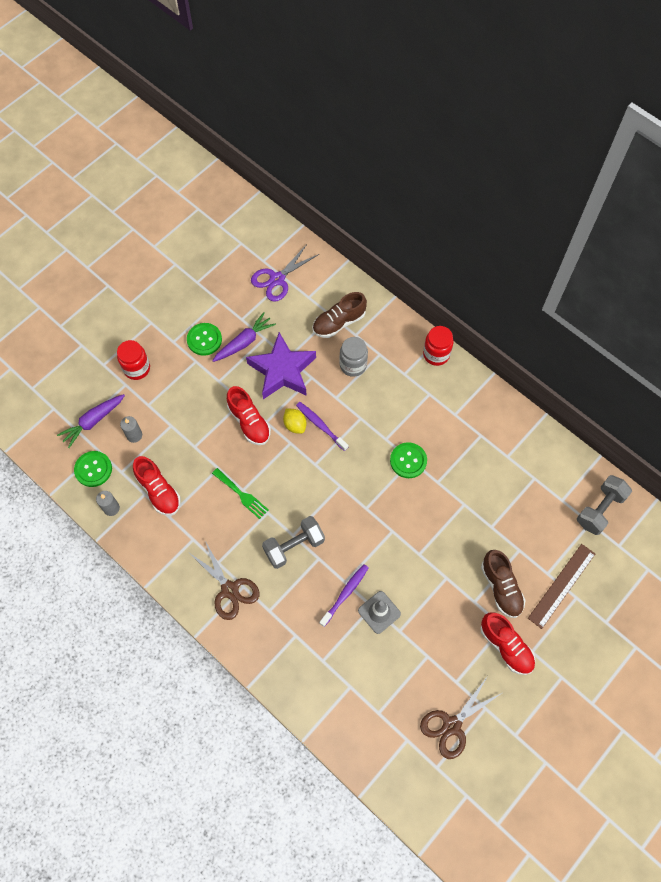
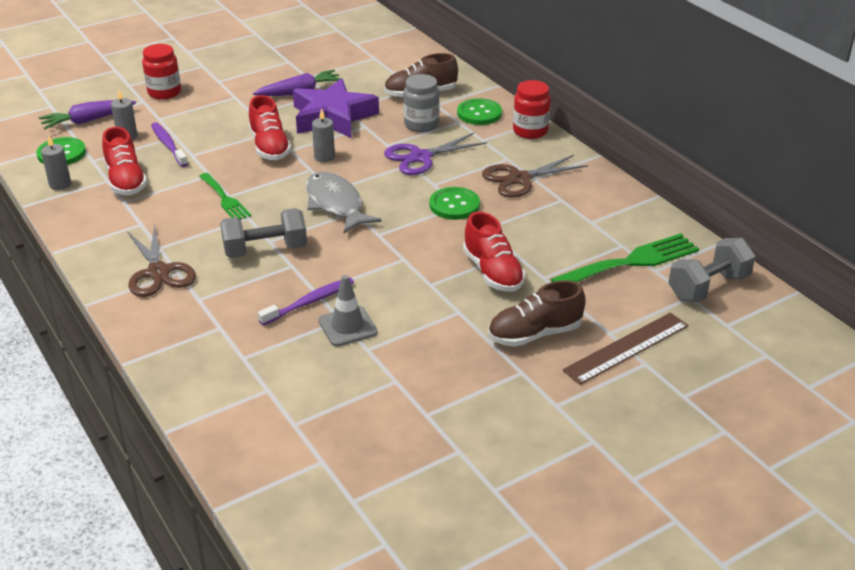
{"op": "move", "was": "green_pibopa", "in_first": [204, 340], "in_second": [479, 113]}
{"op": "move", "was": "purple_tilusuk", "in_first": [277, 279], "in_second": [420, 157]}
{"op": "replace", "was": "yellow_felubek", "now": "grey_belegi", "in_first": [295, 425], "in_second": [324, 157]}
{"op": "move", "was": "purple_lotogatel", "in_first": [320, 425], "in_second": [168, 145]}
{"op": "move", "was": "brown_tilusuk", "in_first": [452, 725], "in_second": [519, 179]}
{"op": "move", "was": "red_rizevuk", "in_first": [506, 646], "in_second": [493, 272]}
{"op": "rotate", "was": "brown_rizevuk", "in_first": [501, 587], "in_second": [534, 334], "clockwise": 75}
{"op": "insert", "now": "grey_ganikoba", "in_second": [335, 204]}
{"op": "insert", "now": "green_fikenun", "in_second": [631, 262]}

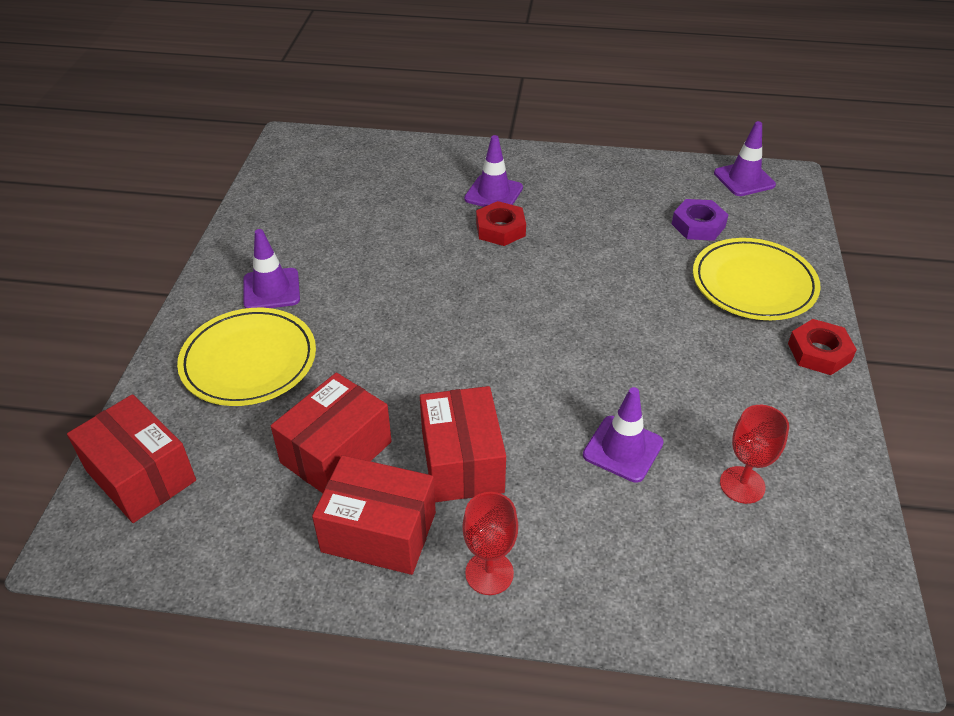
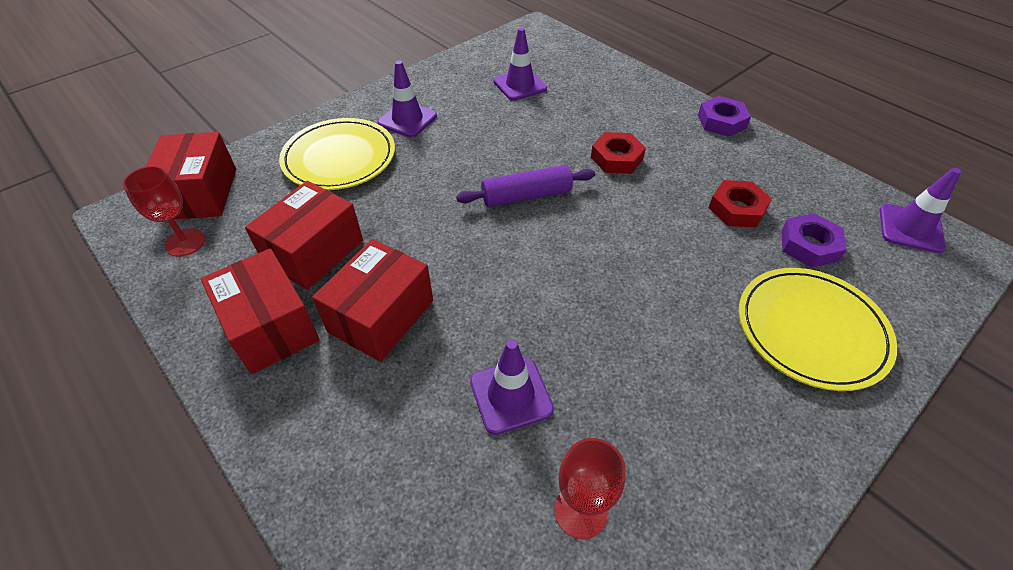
{"op": "rotate", "was": "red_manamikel", "in_first": [336, 452], "in_second": [314, 252], "clockwise": -45}
{"op": "move", "was": "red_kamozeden", "in_first": [489, 573], "in_second": [185, 242]}
{"op": "move", "was": "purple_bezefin", "in_first": [493, 193], "in_second": [520, 85]}
{"op": "move", "was": "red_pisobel", "in_first": [819, 352], "in_second": [737, 209]}
{"op": "insert", "now": "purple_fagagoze", "in_second": [526, 196]}
{"op": "insert", "now": "purple_pisobel", "in_second": [721, 121]}

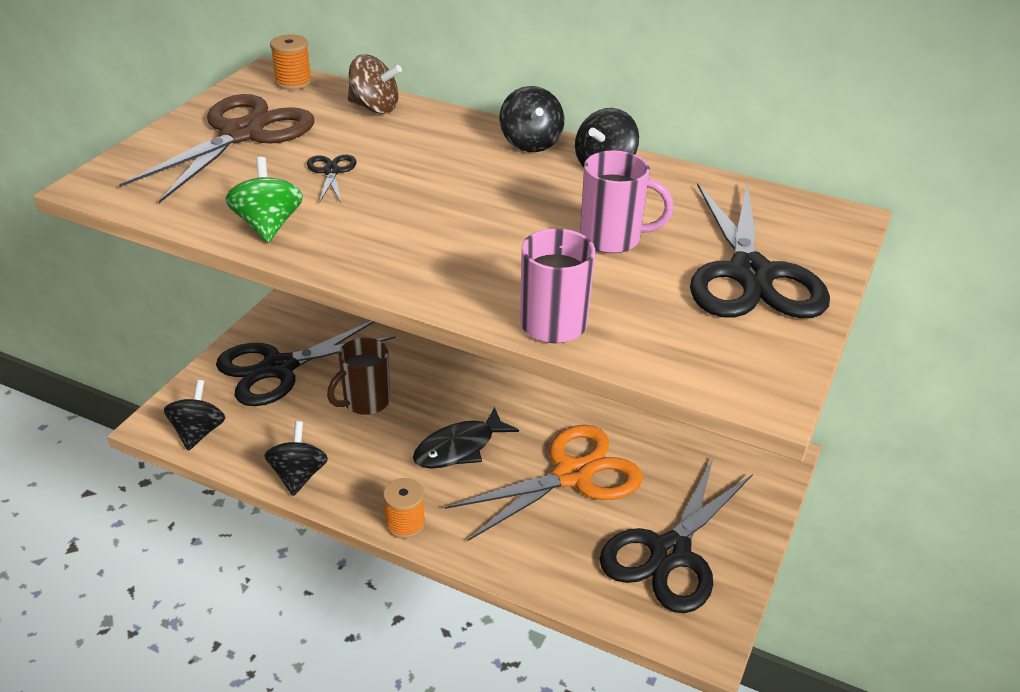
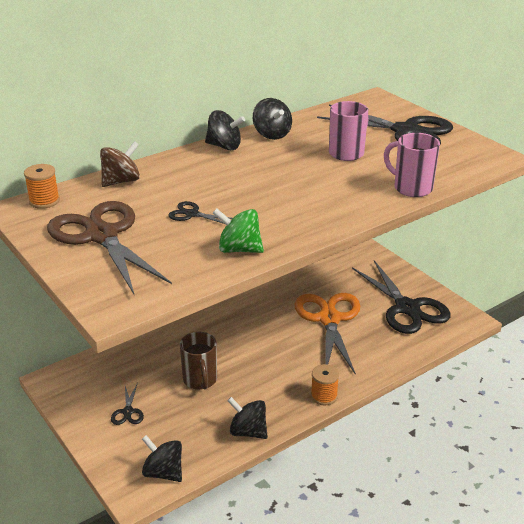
{"op": "resize", "was": "black_tilusuk", "in_first": [279, 368], "in_second": [128, 412], "ratio": 0.42}
{"op": "delete", "was": "black_ganikoba", "in_first": [459, 448]}

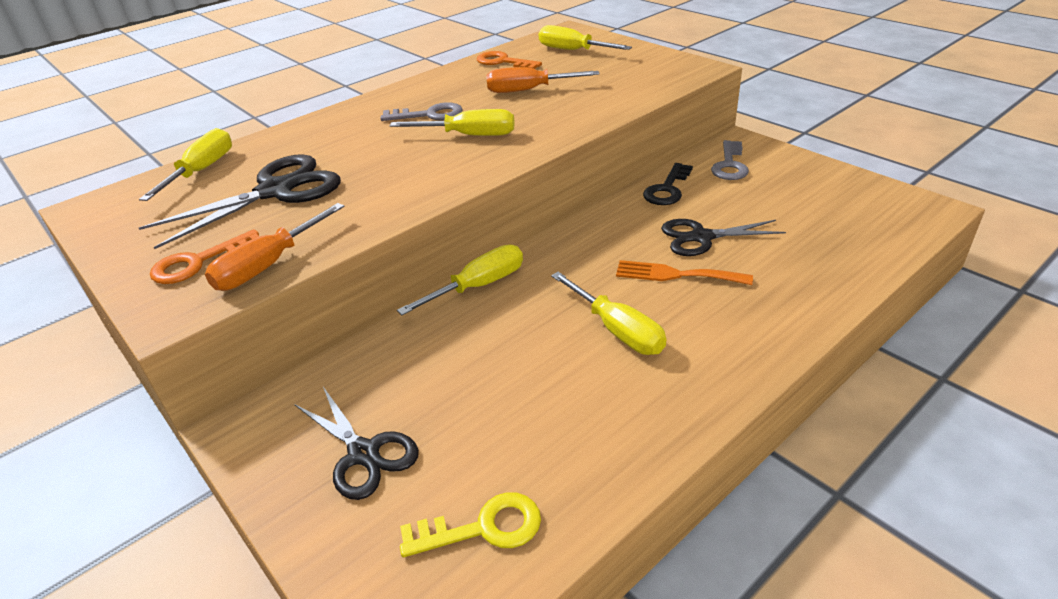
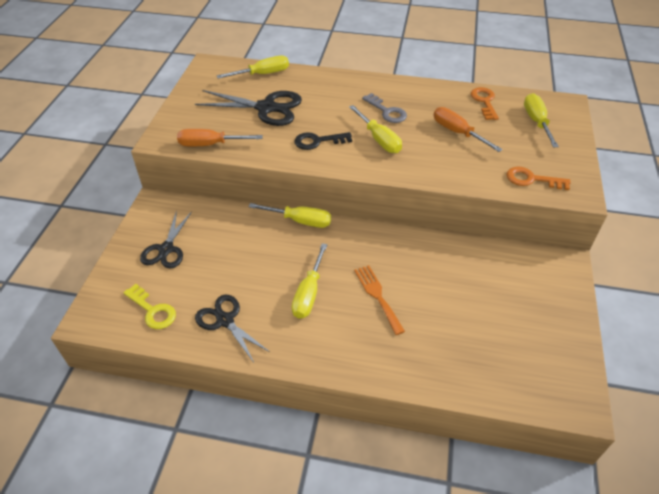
{"op": "move", "was": "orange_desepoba", "in_first": [199, 262], "in_second": [532, 179]}
{"op": "move", "was": "black_desepoba", "in_first": [667, 189], "in_second": [318, 141]}
{"op": "move", "was": "black_tilusuk", "in_first": [701, 237], "in_second": [225, 320]}
{"op": "delete", "was": "grey_desepoba", "in_first": [729, 165]}

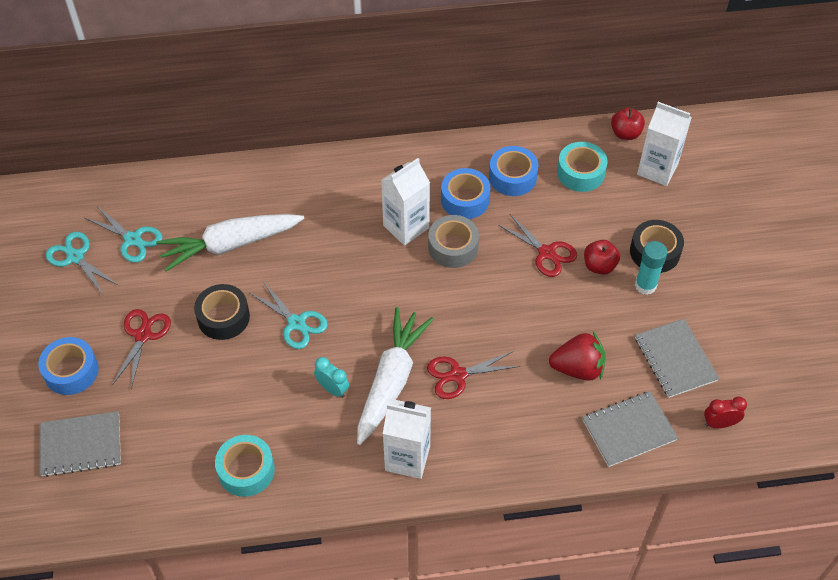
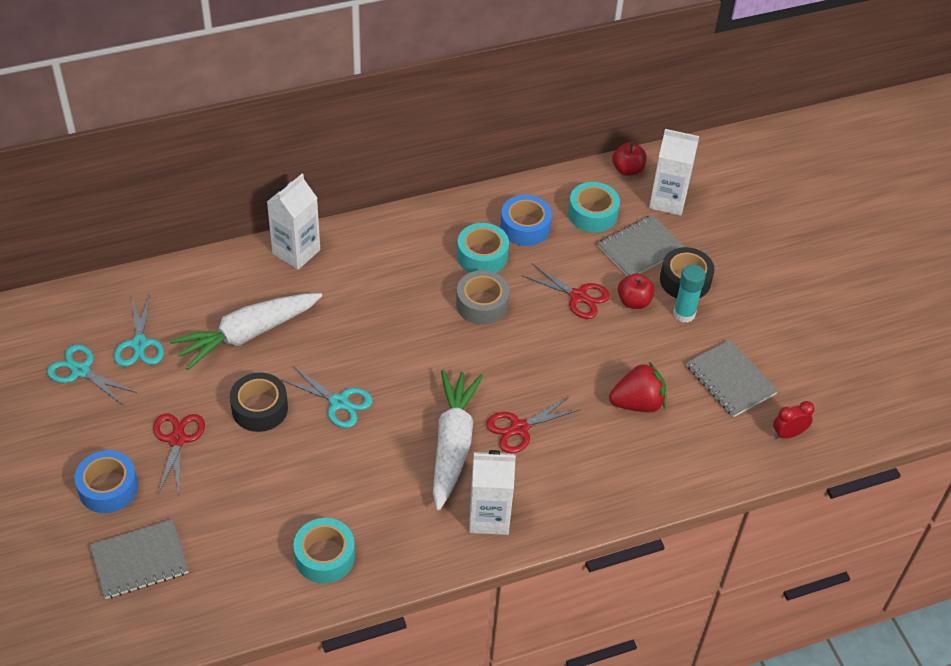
{"op": "rotate", "was": "turquoise_tilusuk", "in_first": [133, 239], "in_second": [139, 344], "clockwise": 60}
{"op": "delete", "was": "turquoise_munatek", "in_first": [332, 389]}
{"op": "move", "was": "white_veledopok", "in_first": [406, 227], "in_second": [296, 252]}
{"op": "recolor", "was": "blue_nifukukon", "now": "turquoise_nifukukon", "in_first": [465, 199], "in_second": [482, 256]}
{"op": "move", "was": "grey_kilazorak", "in_first": [629, 430], "in_second": [640, 248]}

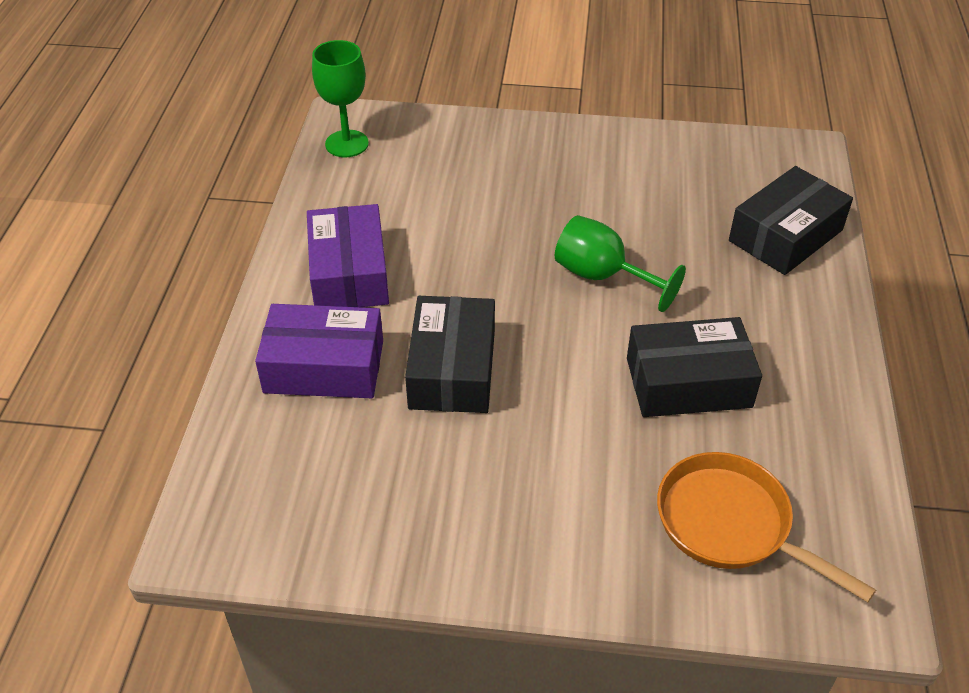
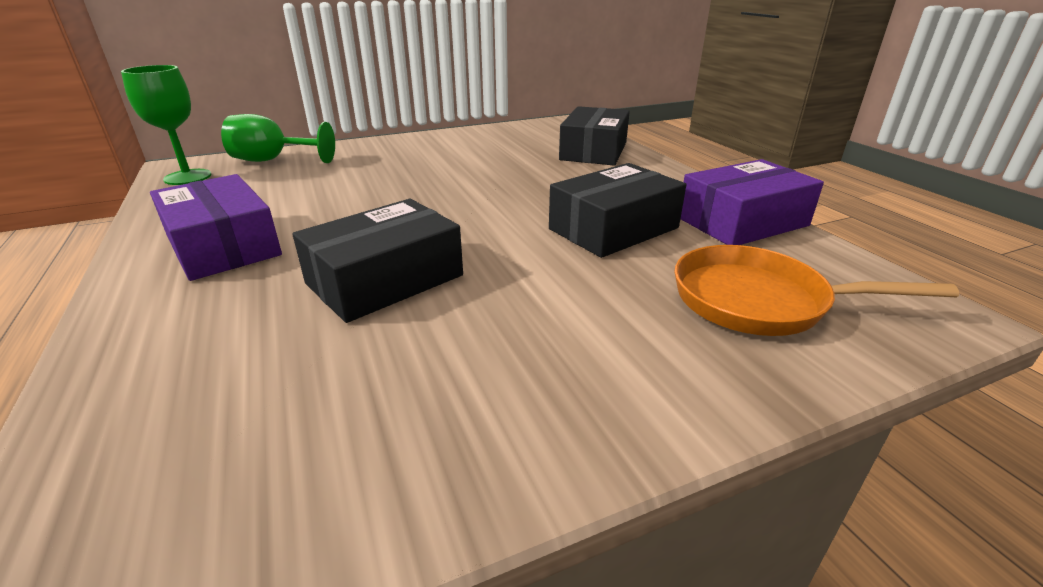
{"op": "move", "was": "purple_manamikel", "in_first": [324, 366], "in_second": [742, 221]}
{"op": "rotate", "was": "black_manamikel", "in_first": [452, 369], "in_second": [385, 279], "clockwise": 75}
{"op": "move", "was": "green_kamozeden", "in_first": [602, 276], "in_second": [273, 160]}

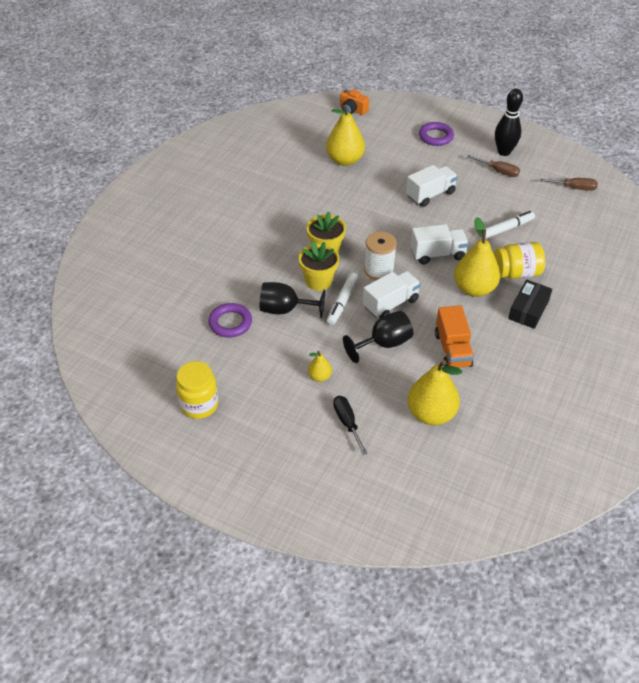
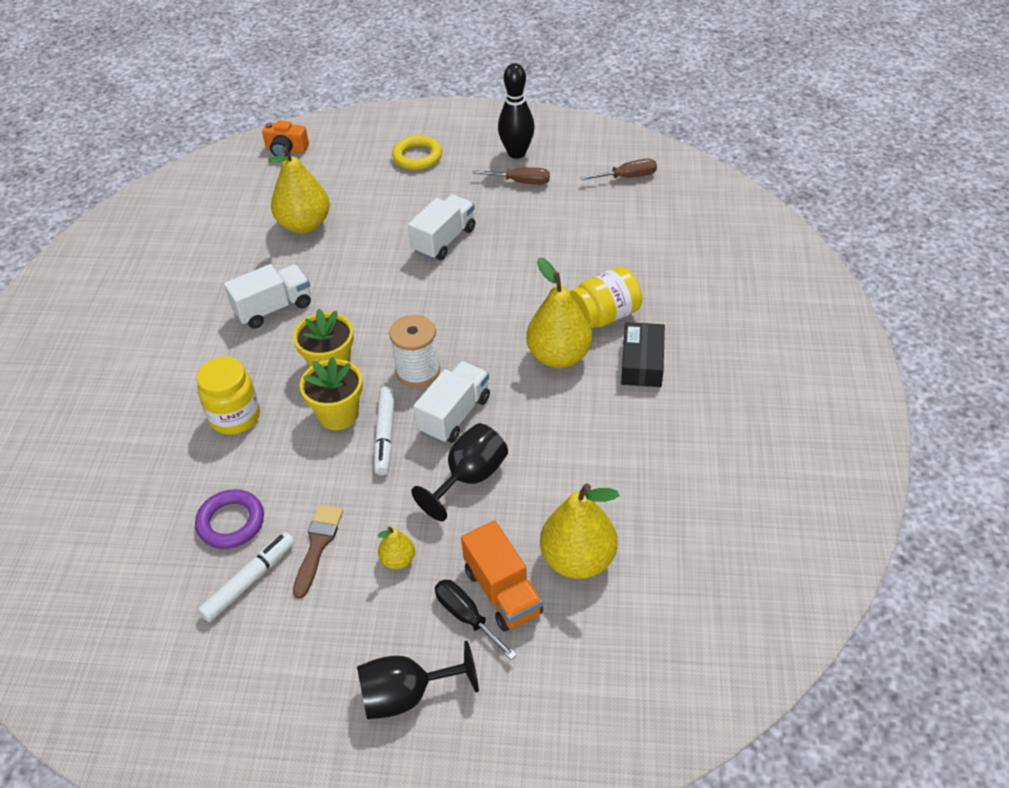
{"op": "move", "was": "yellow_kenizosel", "in_first": [199, 405], "in_second": [235, 417]}
{"op": "move", "was": "black_kamozeden", "in_first": [285, 310], "in_second": [406, 695]}
{"op": "move", "was": "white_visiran", "in_first": [437, 254], "in_second": [273, 308]}
{"op": "recolor", "was": "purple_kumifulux", "now": "yellow_kumifulux", "in_first": [435, 136], "in_second": [417, 156]}
{"op": "move", "was": "orange_visiran", "in_first": [452, 349], "in_second": [502, 591]}
{"op": "move", "was": "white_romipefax", "in_first": [506, 229], "in_second": [249, 581]}
{"op": "insert", "now": "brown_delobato", "in_second": [318, 545]}

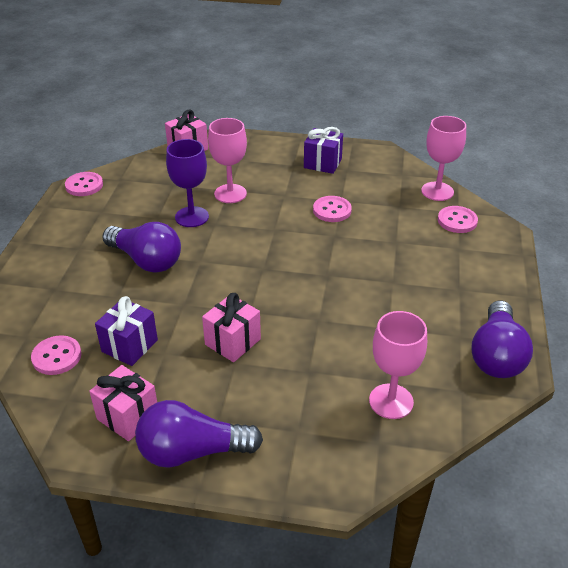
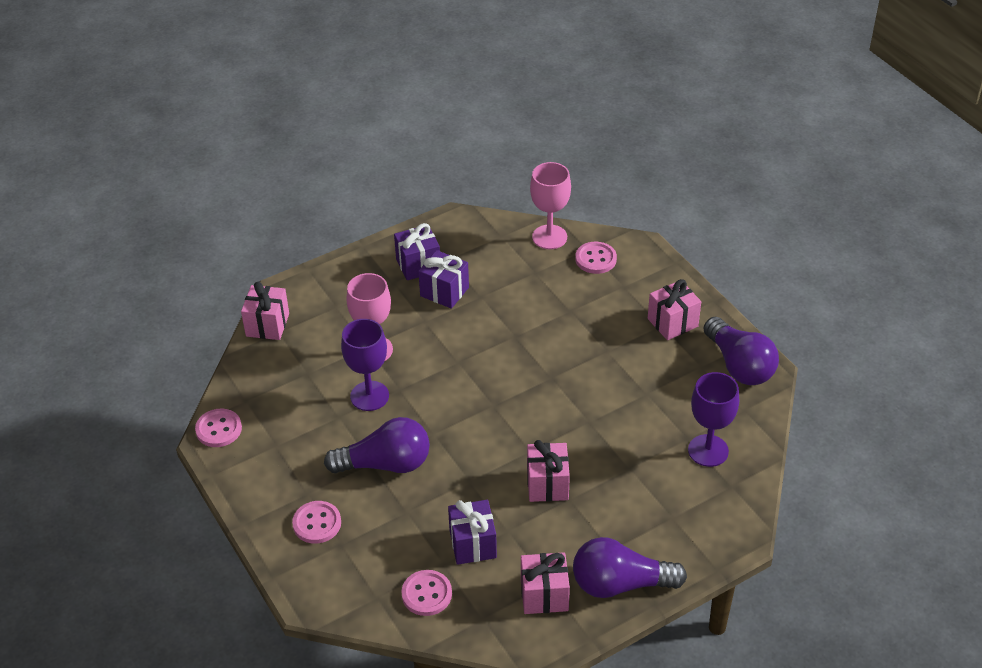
{"op": "rotate", "was": "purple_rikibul", "in_first": [192, 451], "in_second": [620, 584], "clockwise": 45}
{"op": "move", "was": "pink_pibopa", "in_first": [332, 210], "in_second": [317, 523]}
{"op": "recolor", "was": "pink_kamozeden", "now": "purple_kamozeden", "in_first": [391, 401], "in_second": [708, 450]}
{"op": "insert", "now": "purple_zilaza", "in_second": [444, 292]}
{"op": "insert", "now": "pink_zilaza", "in_second": [672, 322]}

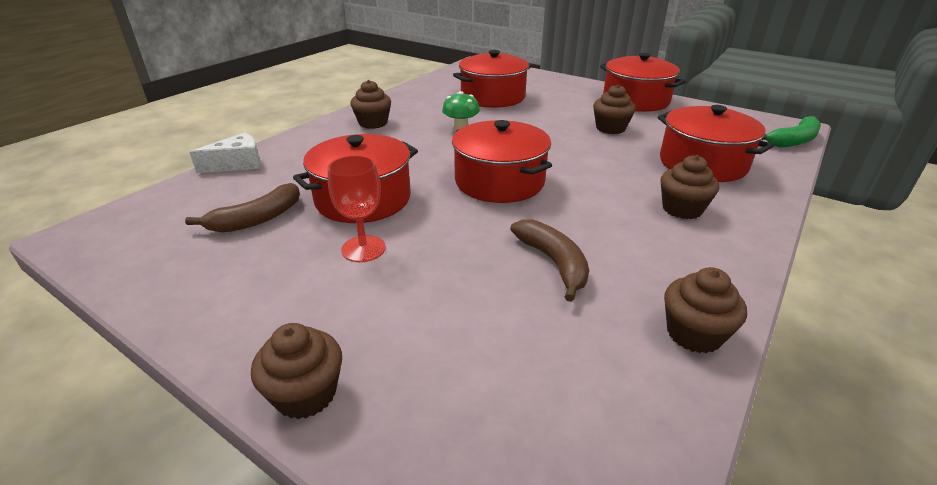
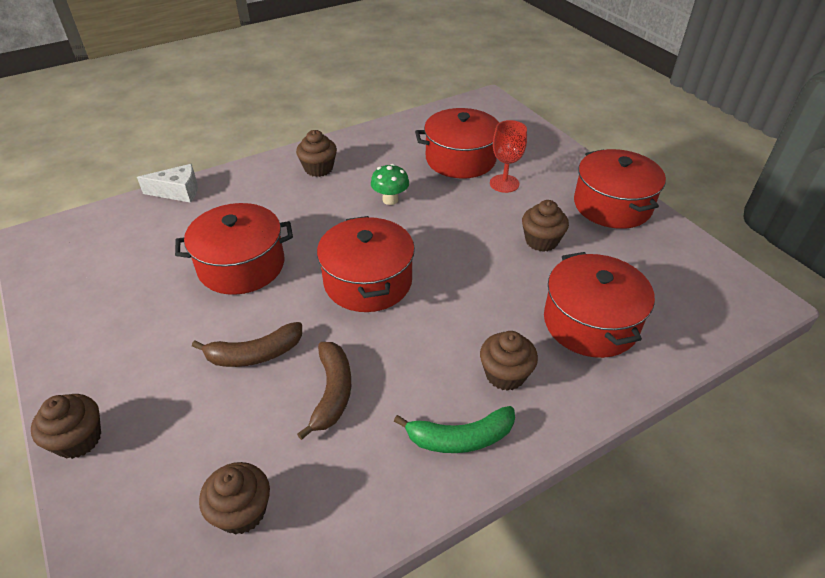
{"op": "move", "was": "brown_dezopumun", "in_first": [257, 219], "in_second": [254, 354]}
{"op": "move", "was": "red_kamozeden", "in_first": [363, 249], "in_second": [504, 183]}
{"op": "move", "was": "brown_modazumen", "in_first": [694, 334], "in_second": [242, 511]}
{"op": "move", "was": "green_dezopumun", "in_first": [793, 141], "in_second": [460, 438]}

